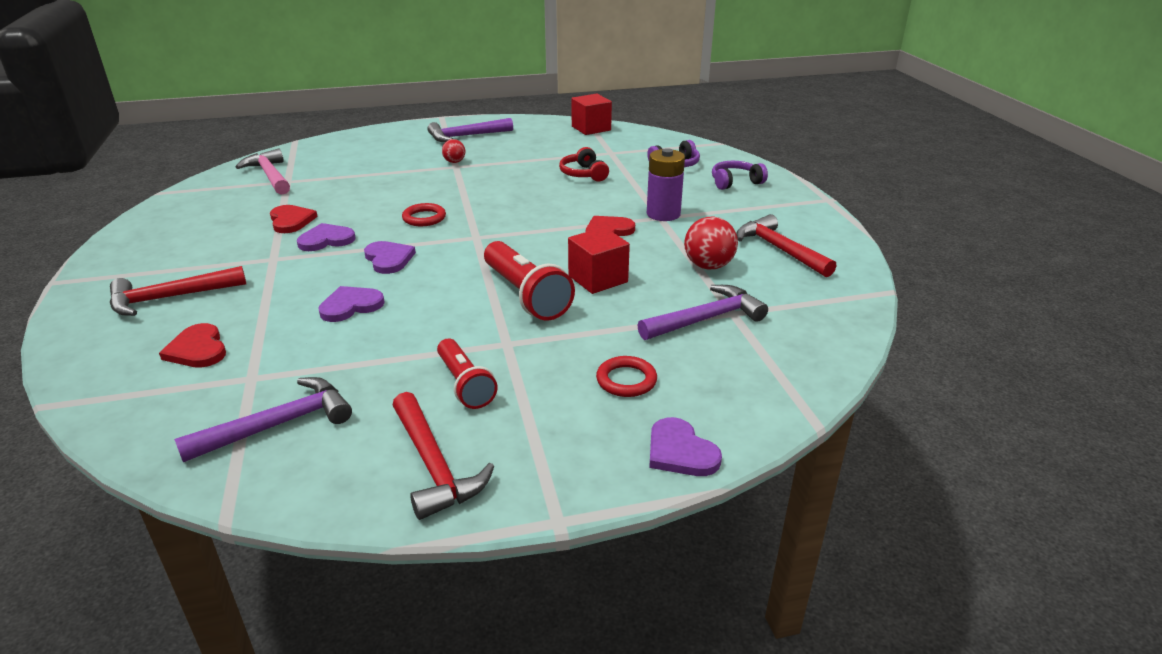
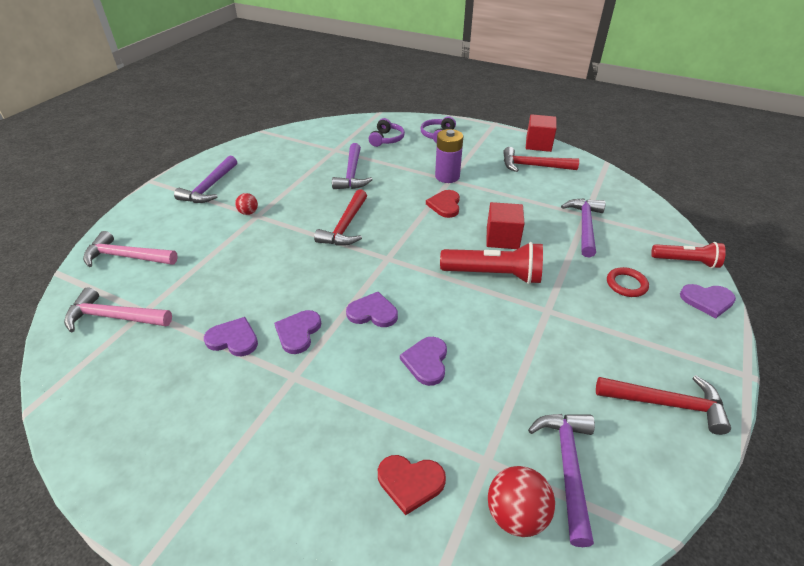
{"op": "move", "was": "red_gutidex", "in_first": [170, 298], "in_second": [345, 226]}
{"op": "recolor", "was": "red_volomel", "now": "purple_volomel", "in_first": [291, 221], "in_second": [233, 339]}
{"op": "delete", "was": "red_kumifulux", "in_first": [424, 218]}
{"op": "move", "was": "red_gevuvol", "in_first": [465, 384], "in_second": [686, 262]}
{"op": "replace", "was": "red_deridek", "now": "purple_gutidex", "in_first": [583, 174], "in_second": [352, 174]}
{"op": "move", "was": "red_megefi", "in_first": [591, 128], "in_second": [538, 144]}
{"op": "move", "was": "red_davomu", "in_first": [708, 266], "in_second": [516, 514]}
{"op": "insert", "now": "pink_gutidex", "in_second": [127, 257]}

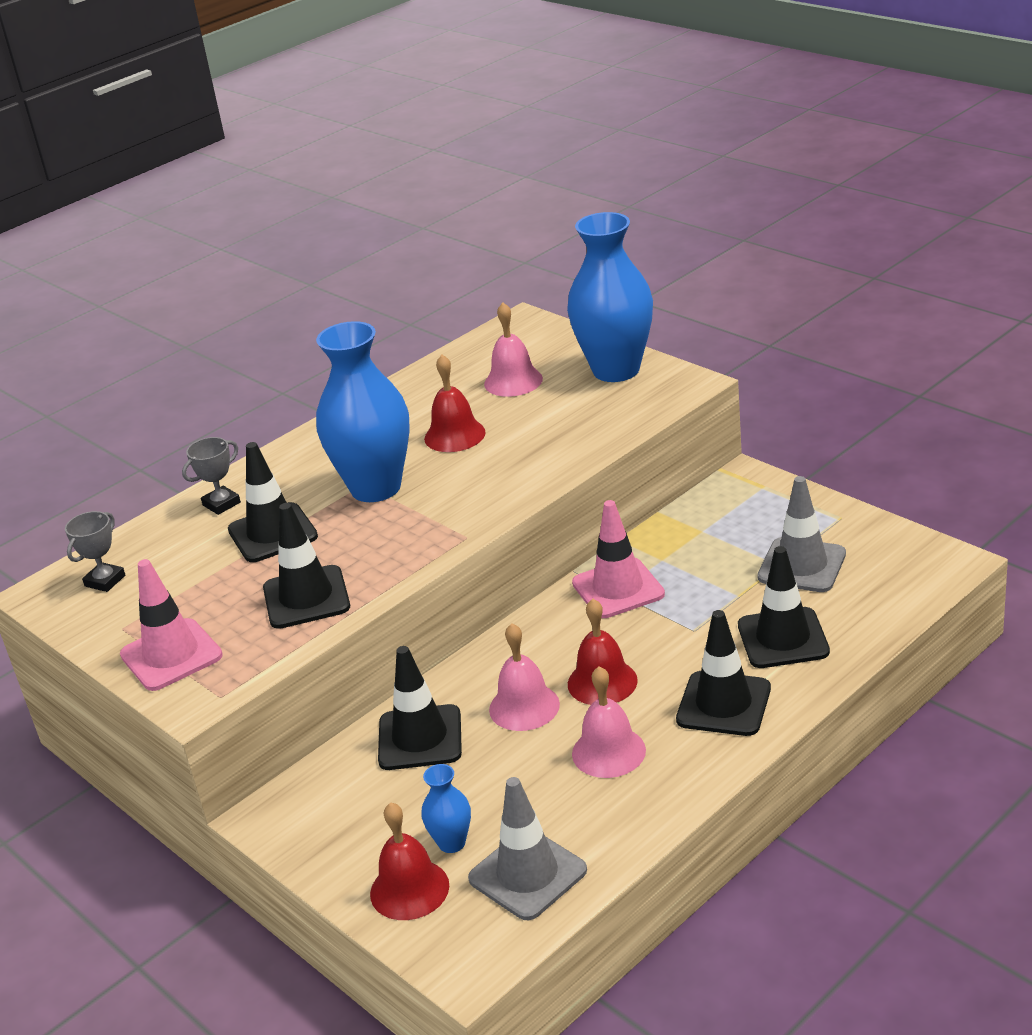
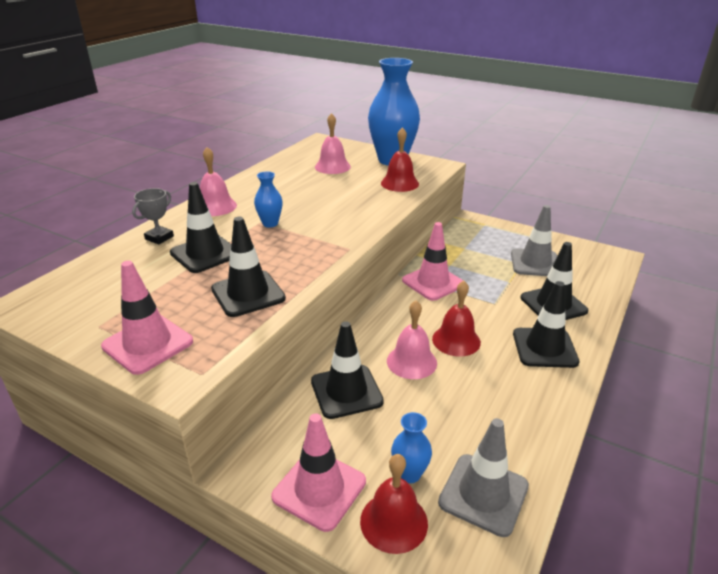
{"op": "delete", "was": "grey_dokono", "in_first": [105, 581]}
{"op": "resize", "was": "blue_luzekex", "in_first": [375, 488], "in_second": [270, 223], "ratio": 0.44}
{"op": "move", "was": "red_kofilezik", "in_first": [454, 435], "in_second": [399, 183]}
{"op": "move", "was": "pink_kofilezik", "in_first": [608, 752], "in_second": [215, 206]}
{"op": "insert", "now": "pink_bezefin", "in_second": [319, 489]}

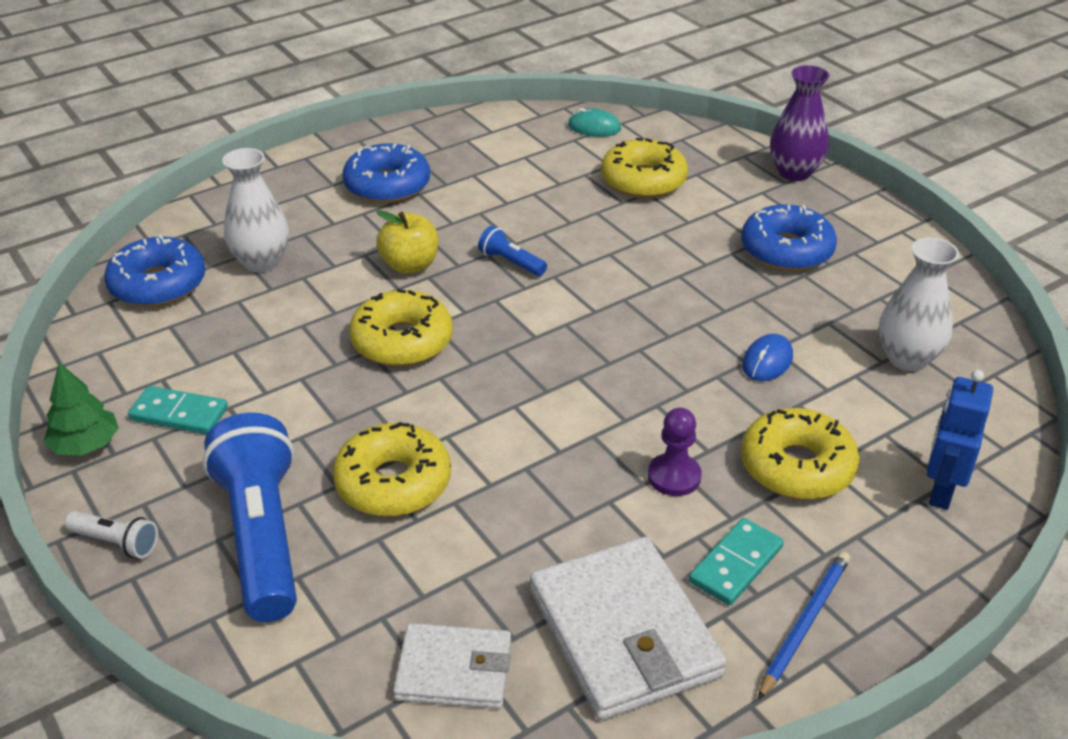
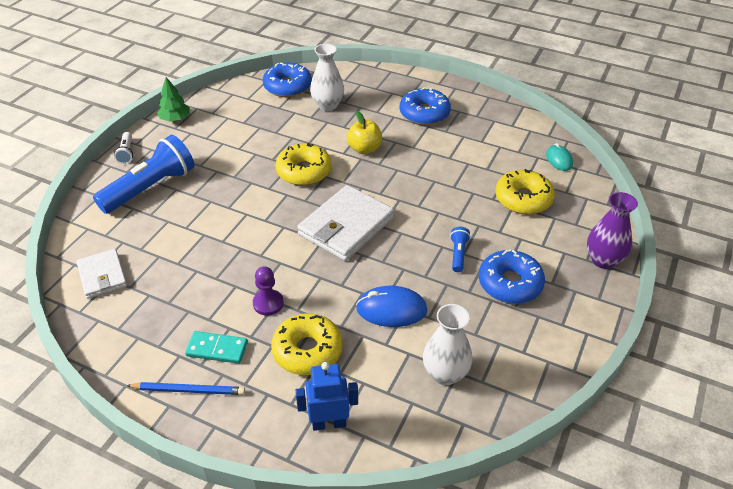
{"op": "delete", "was": "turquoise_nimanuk", "in_first": [179, 414]}
{"op": "delete", "was": "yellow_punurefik", "in_first": [393, 483]}
{"op": "move", "was": "blue_gevuvol", "in_first": [511, 262], "in_second": [458, 254]}
{"op": "move", "was": "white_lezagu", "in_first": [623, 633], "in_second": [346, 226]}
{"op": "resize", "was": "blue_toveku", "in_first": [767, 361], "in_second": [391, 309], "ratio": 1.58}

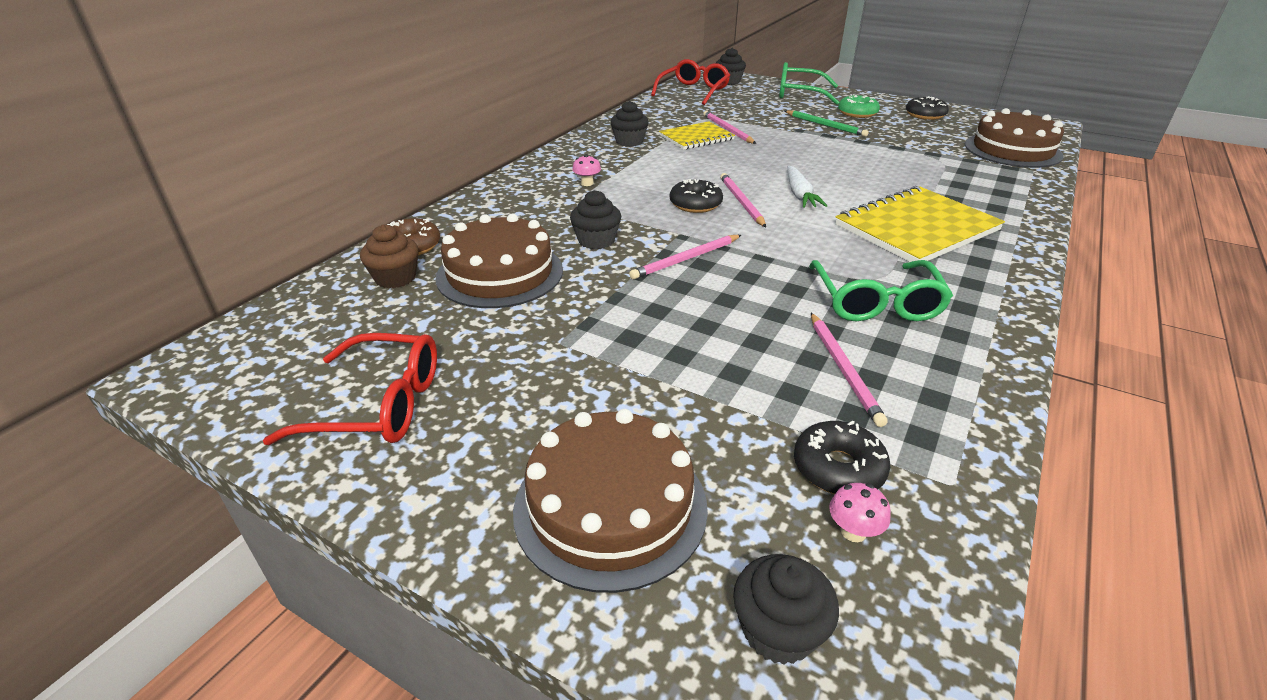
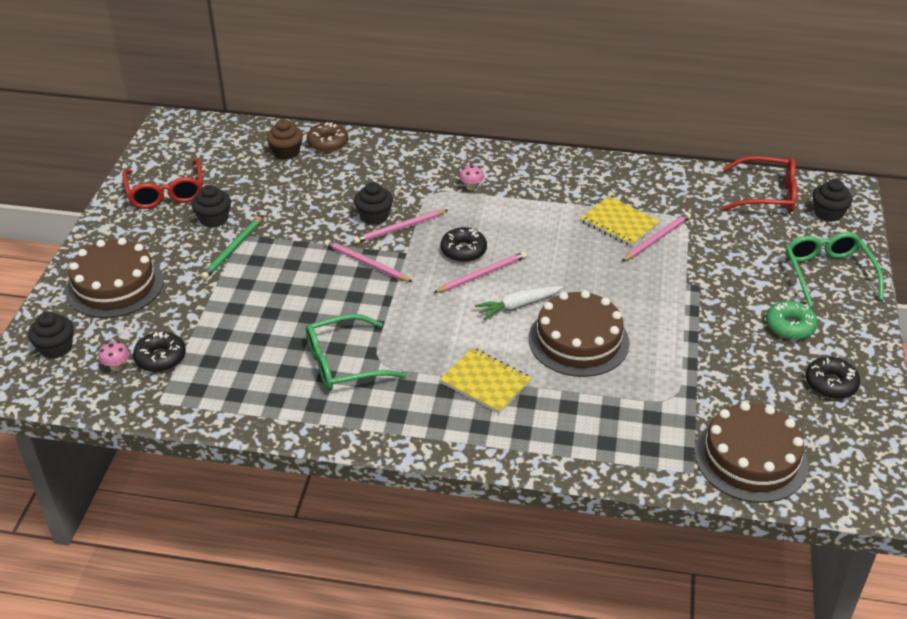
{"op": "move", "was": "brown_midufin", "in_first": [500, 273], "in_second": [578, 341]}
{"op": "move", "was": "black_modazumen", "in_first": [629, 141], "in_second": [214, 219]}
{"op": "move", "was": "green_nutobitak", "in_first": [825, 125], "in_second": [233, 249]}
{"op": "move", "was": "pink_nutobitak", "in_first": [843, 369], "in_second": [400, 228]}
{"op": "resize", "was": "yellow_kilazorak", "in_first": [916, 228], "in_second": [485, 382], "ratio": 0.6}

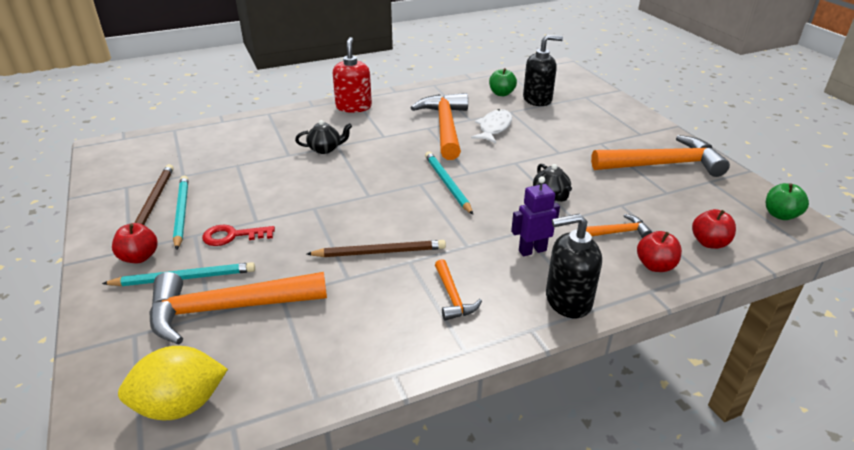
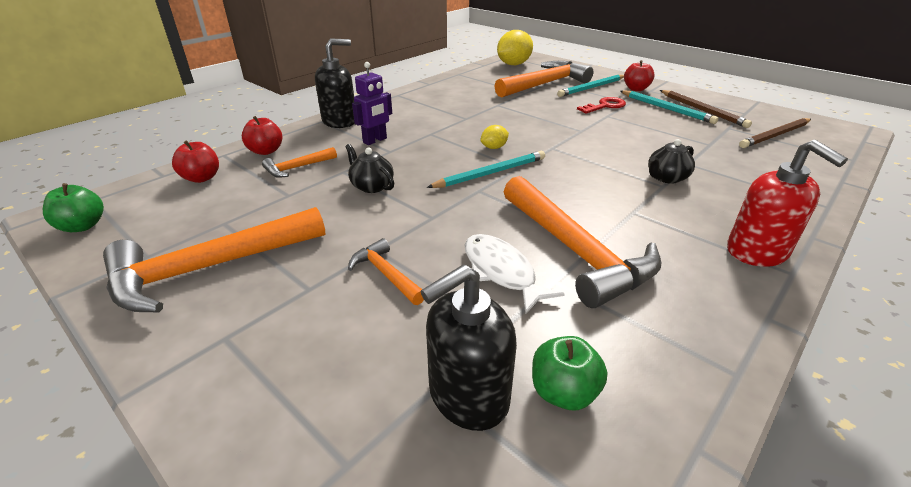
{"op": "move", "was": "brown_nutobitak", "in_first": [380, 252], "in_second": [775, 135]}
{"op": "rotate", "was": "turquoise_nutobitak", "in_first": [447, 184], "in_second": [490, 173], "clockwise": -75}
{"op": "move", "was": "orange_gutidex", "in_first": [452, 297], "in_second": [386, 274]}
{"op": "rotate", "was": "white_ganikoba", "in_first": [494, 128], "in_second": [501, 272], "clockwise": 150}
{"op": "insert", "now": "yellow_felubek", "in_second": [494, 147]}

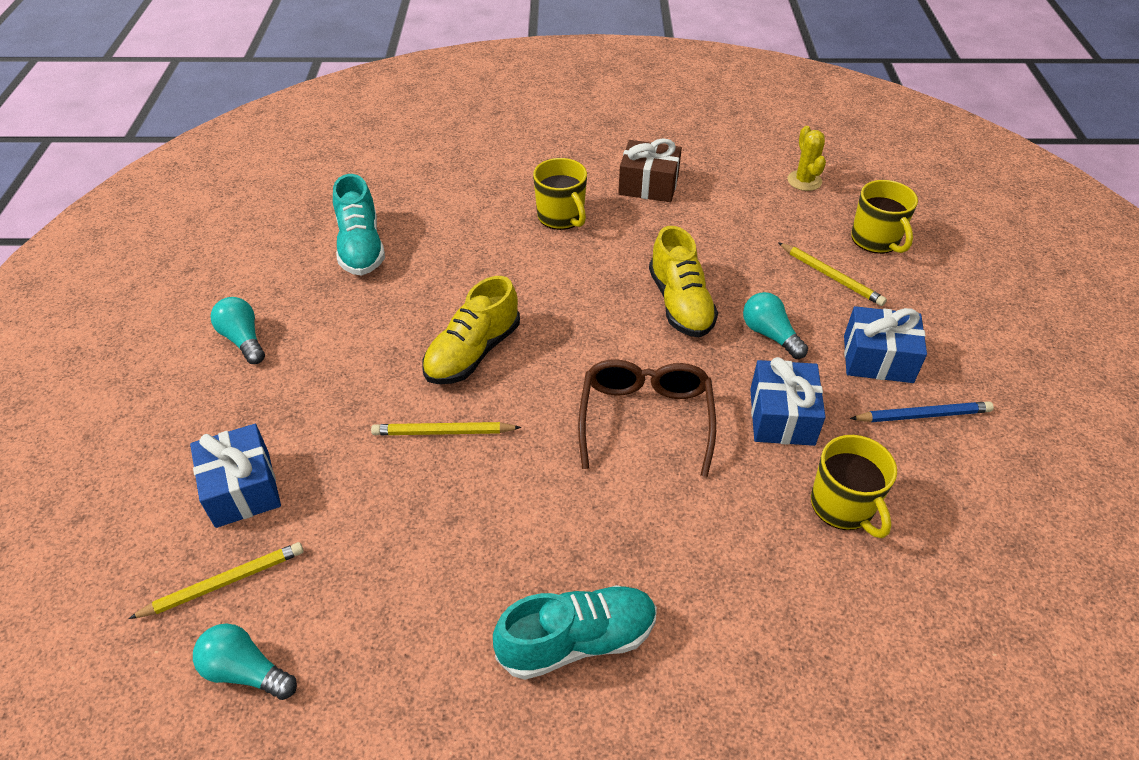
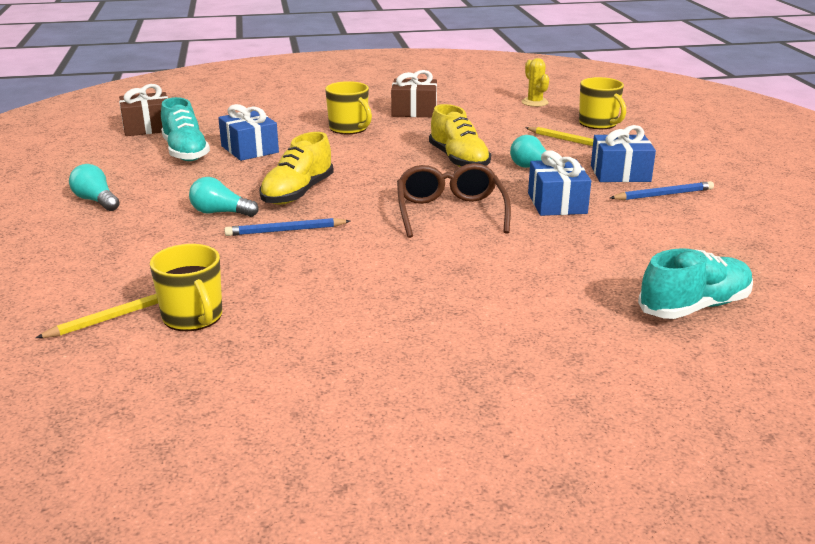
{"op": "move", "was": "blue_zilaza", "in_first": [242, 488], "in_second": [250, 149]}
{"op": "move", "was": "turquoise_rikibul", "in_first": [246, 671], "in_second": [220, 212]}
{"op": "recolor", "was": "yellow_nutobitak", "now": "blue_nutobitak", "in_first": [443, 432], "in_second": [285, 230]}
{"op": "move", "was": "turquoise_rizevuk", "in_first": [577, 641], "in_second": [694, 307]}
{"op": "move", "was": "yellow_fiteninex", "in_first": [843, 506], "in_second": [193, 317]}
{"op": "insert", "now": "brown_zilaza", "in_second": [147, 128]}

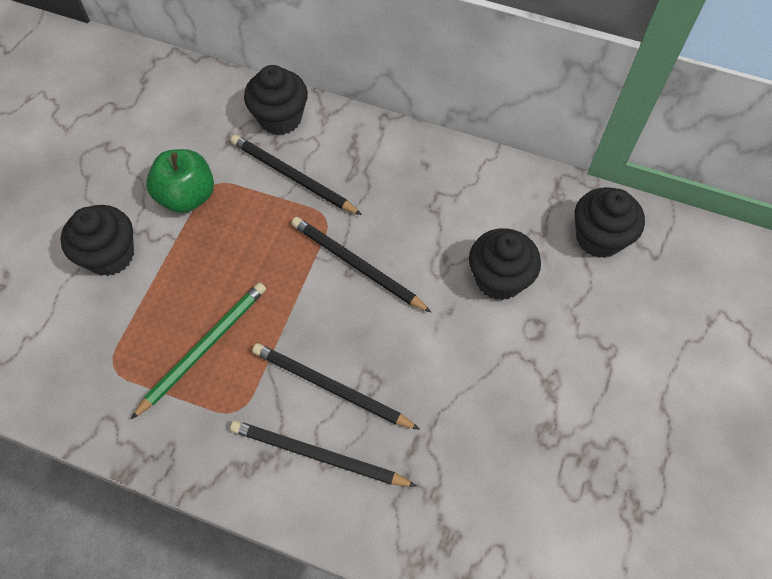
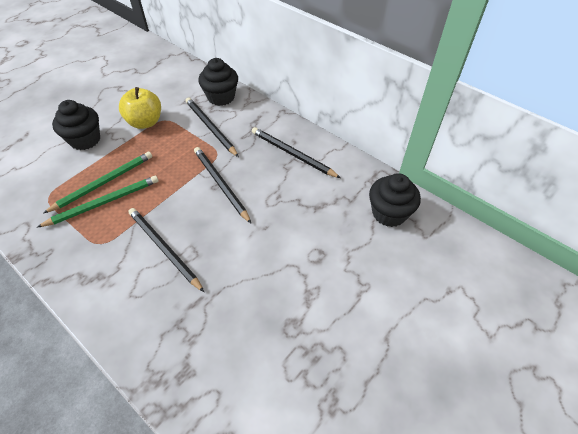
{"op": "recolor", "was": "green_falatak", "now": "yellow_falatak", "in_first": [187, 197], "in_second": [145, 122]}
{"op": "move", "was": "black_nutobitak", "in_first": [318, 455], "in_second": [292, 154]}
{"op": "delete", "was": "black_modazumen", "in_first": [499, 279]}
{"op": "insert", "now": "green_nutobitak", "in_second": [104, 183]}

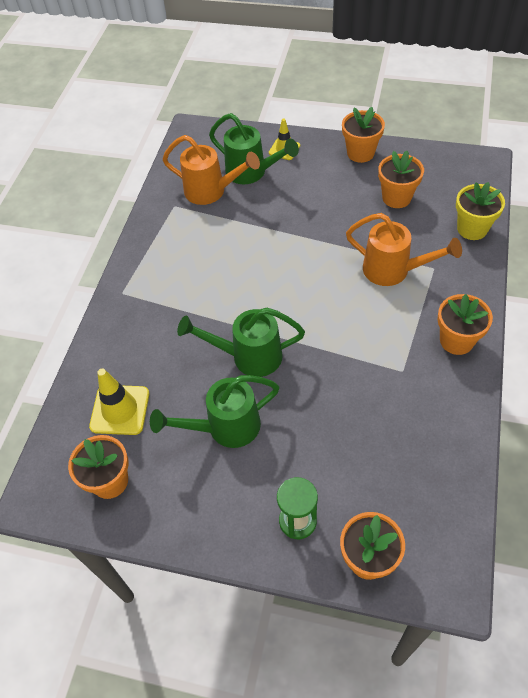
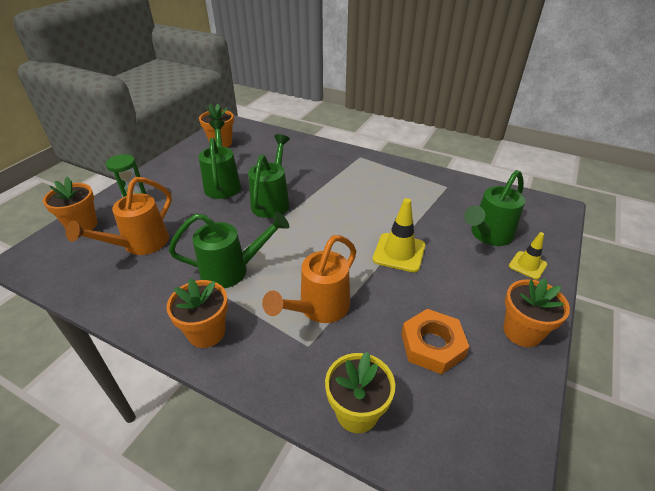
{"op": "move", "was": "yellow_bezefin", "in_first": [120, 410], "in_second": [399, 252]}
{"op": "move", "was": "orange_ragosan", "in_first": [211, 191], "in_second": [140, 245]}
{"op": "replace", "was": "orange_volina", "now": "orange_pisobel", "in_first": [396, 198], "in_second": [432, 345]}
{"op": "insert", "now": "green_ragosan", "in_second": [232, 270]}

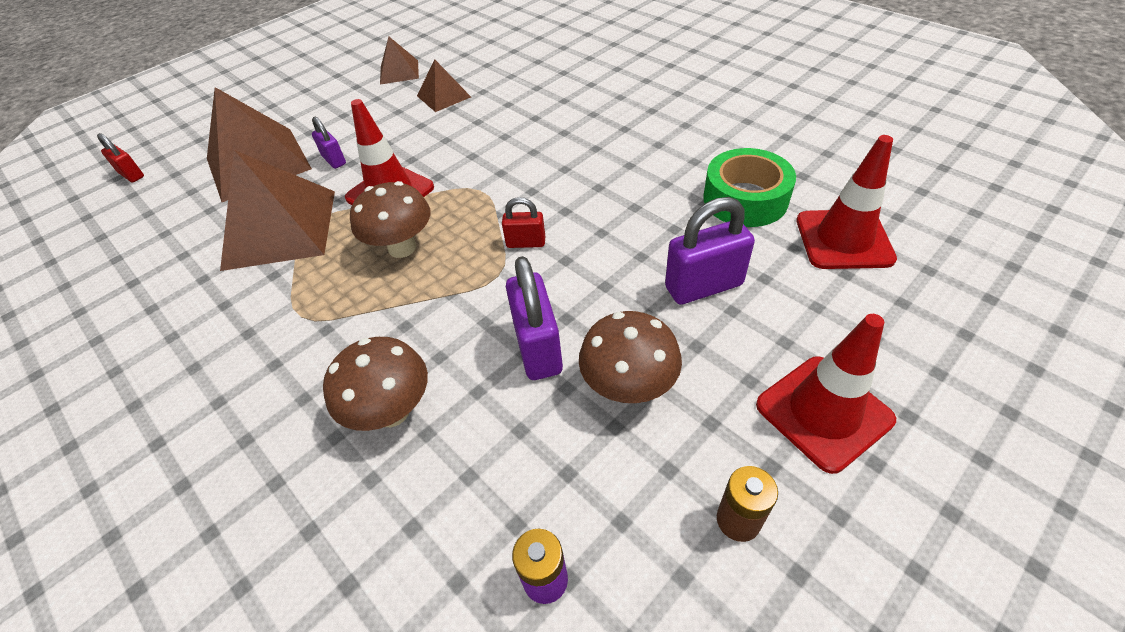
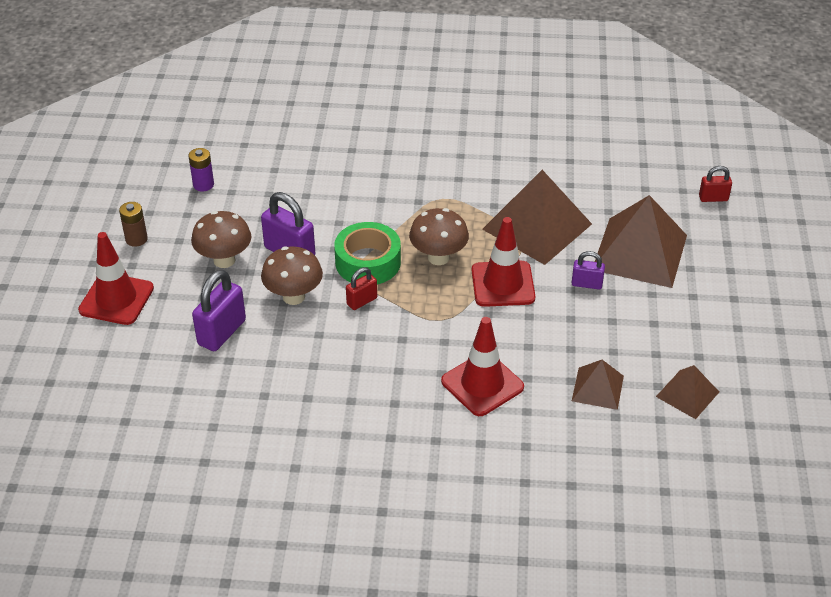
{"op": "move", "was": "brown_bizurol", "in_first": [392, 411], "in_second": [293, 296]}
{"op": "move", "was": "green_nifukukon", "in_first": [745, 199], "in_second": [368, 262]}
{"op": "move", "was": "red_bezefin", "in_first": [843, 239], "in_second": [482, 384]}

